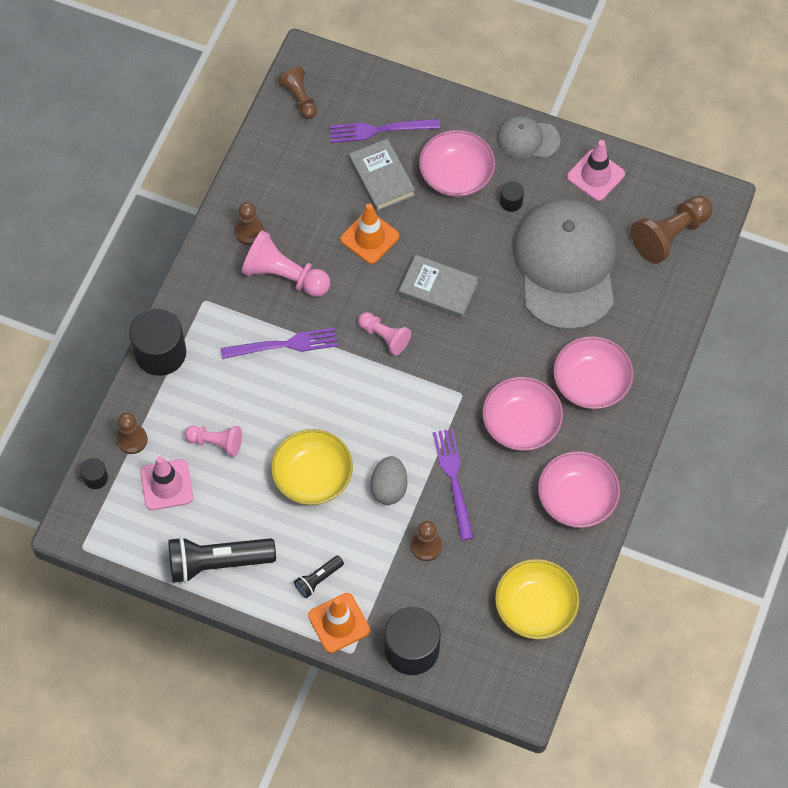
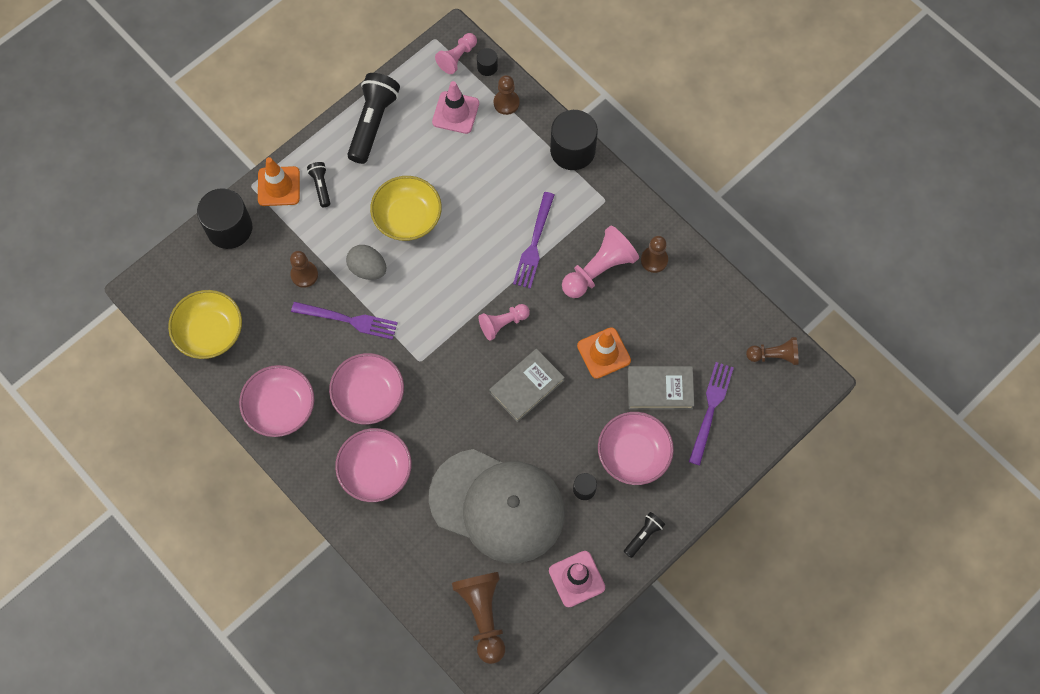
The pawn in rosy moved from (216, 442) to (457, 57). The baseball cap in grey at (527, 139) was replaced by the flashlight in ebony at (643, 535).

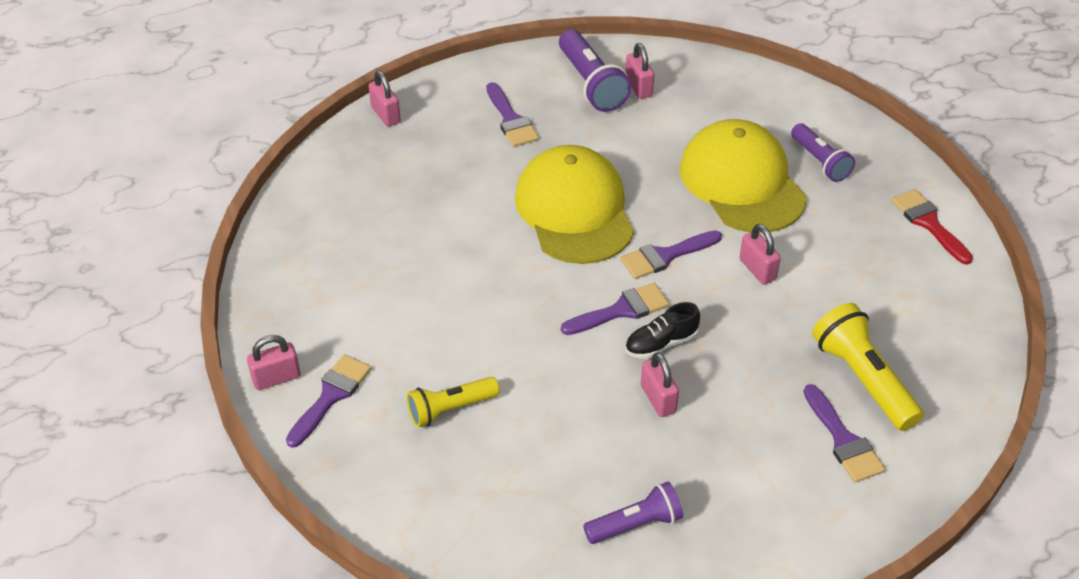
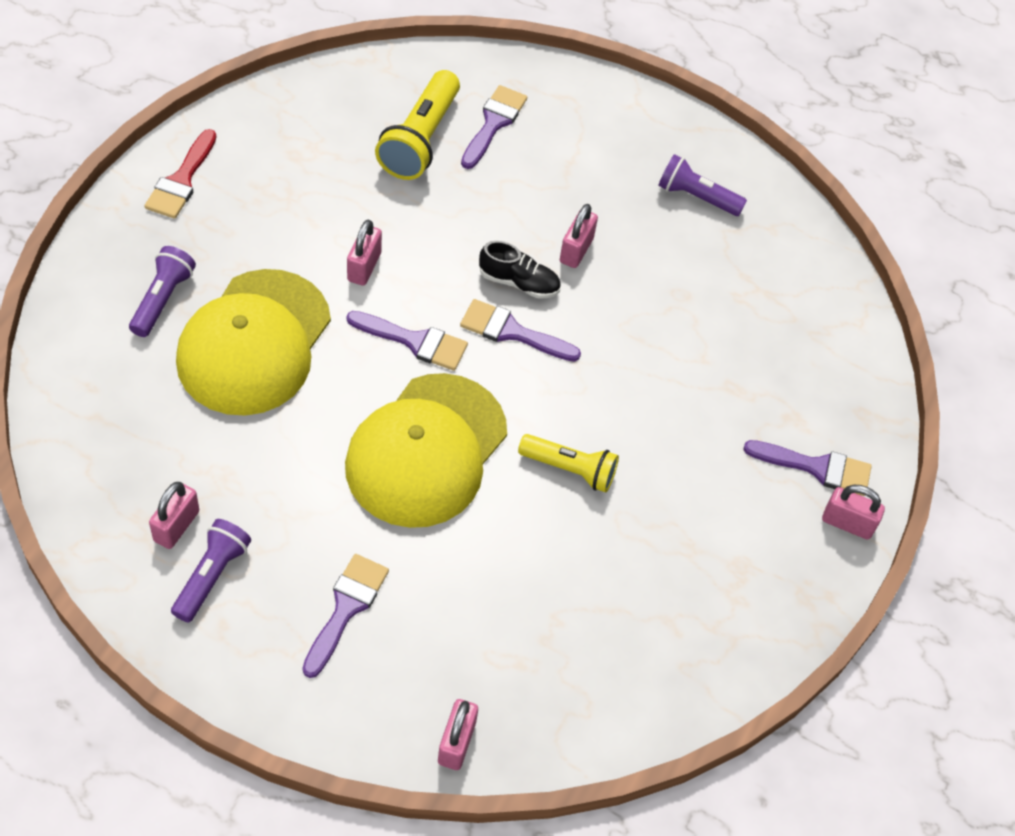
The flashlight in yellow moved from (450, 409) to (570, 469). The paintbrush in royal purple at (331, 396) turned 150 degrees counterclockwise. The flashlight in royal purple at (591, 84) changed to 0.66 times the size.

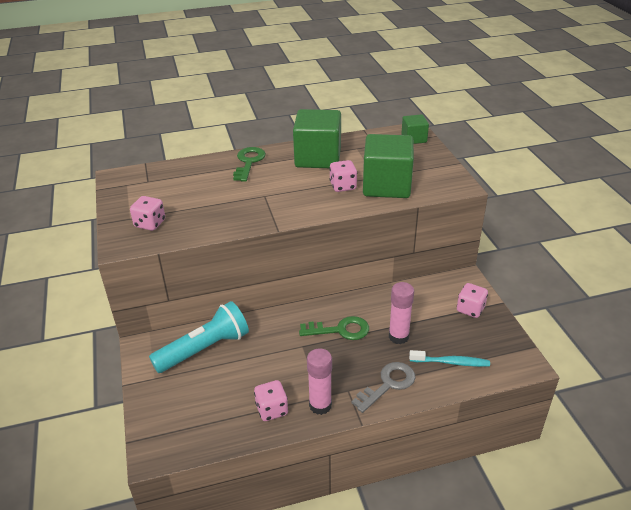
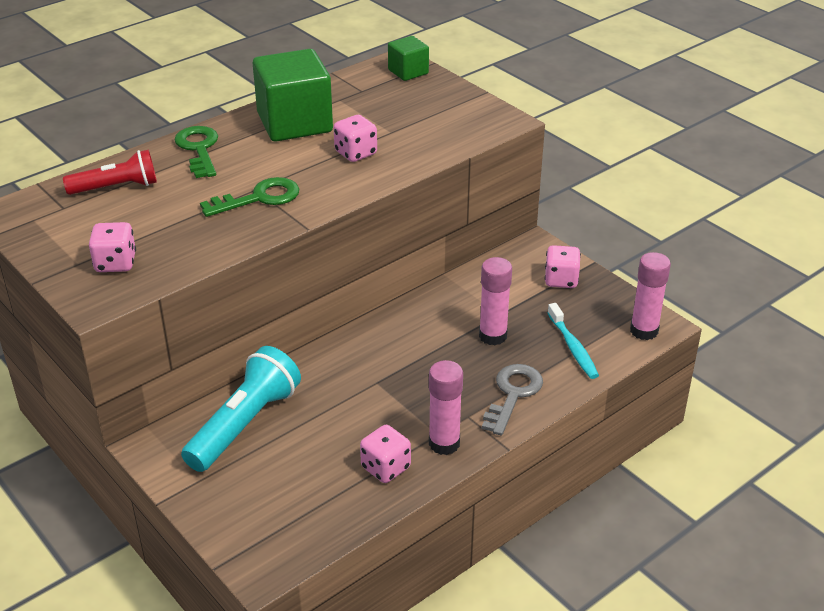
The cube in green at (386, 186) disappeared. The flashlight in crimson at (116, 187) appeared. The glue stick in rosy at (644, 331) appeared. The door key in green moved from (340, 330) to (259, 198). The tooth brush in turquoise at (451, 362) turned 90 degrees clockwise.

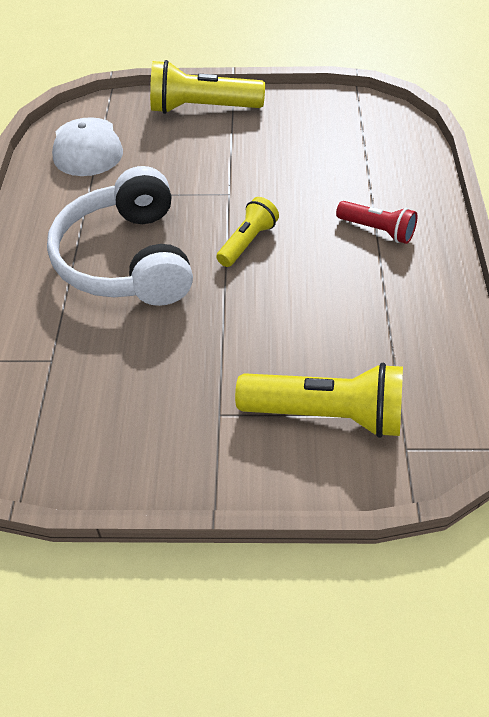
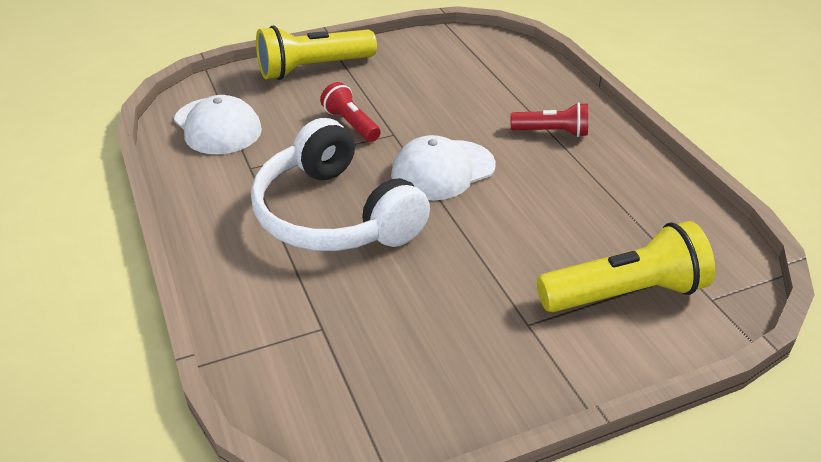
The flashlight in crimson at (351, 124) appeared. The flashlight in yellow at (247, 242) was replaced by the baseball cap in pure white at (443, 170).

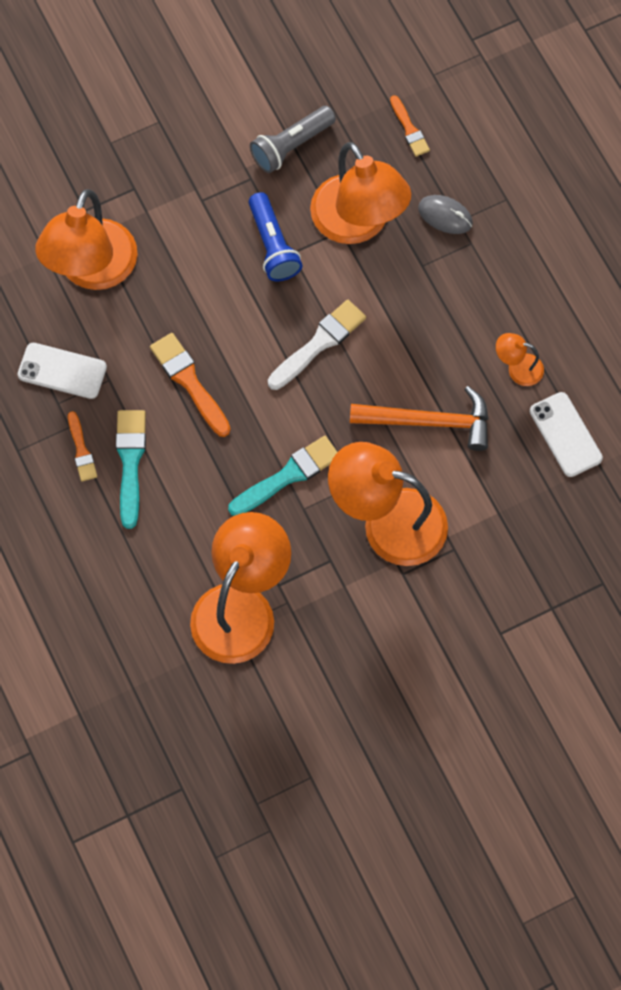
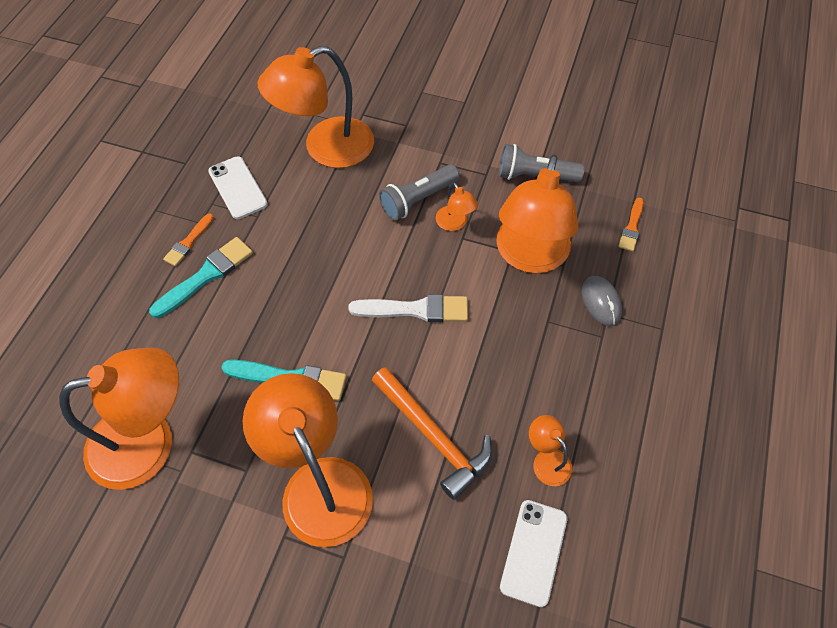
The paintbrush in orange-coloured at (189, 382) disappeared. The flashlight in grey at (417, 200) appeared. The flashlight in royal blue at (273, 246) was replaced by the lamp in orange-coloured at (455, 223).

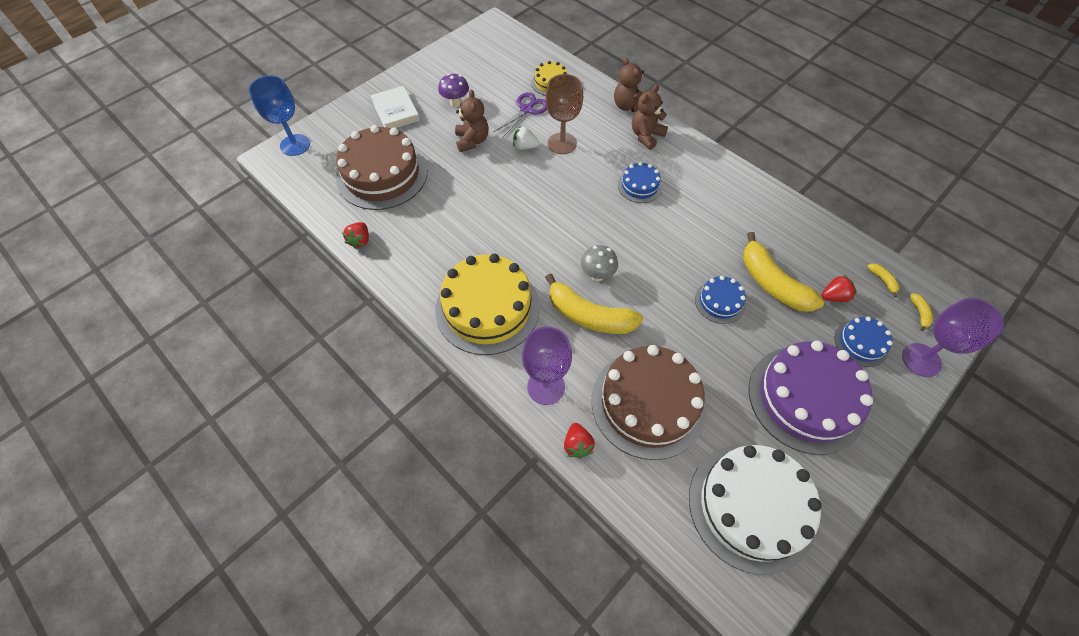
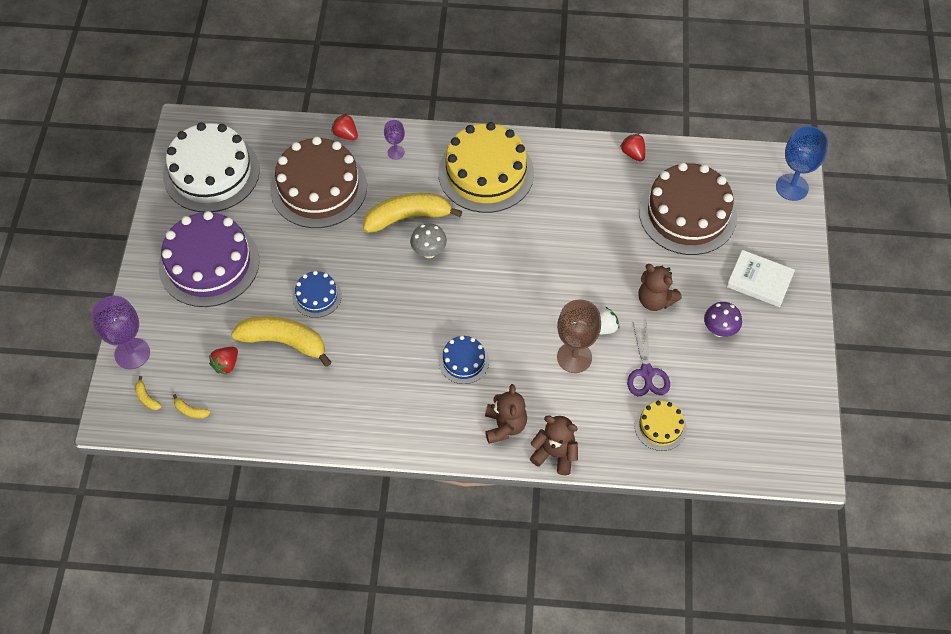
The layer cake in royal blue at (861, 343) disappeared. The goblet in royal purple at (546, 387) changed to 0.54 times the size.

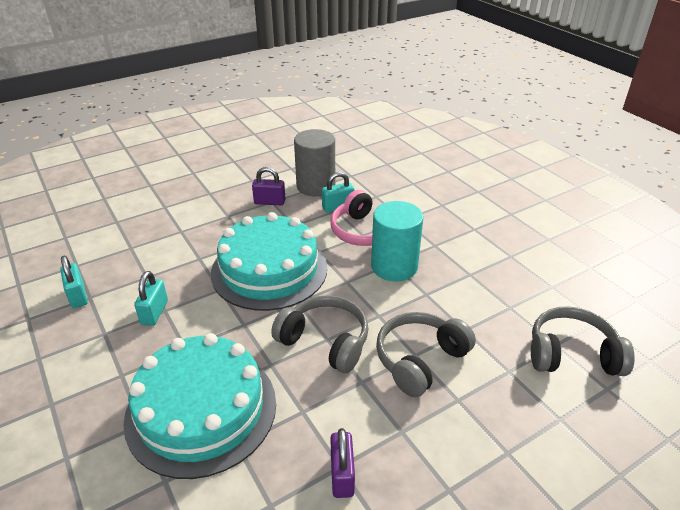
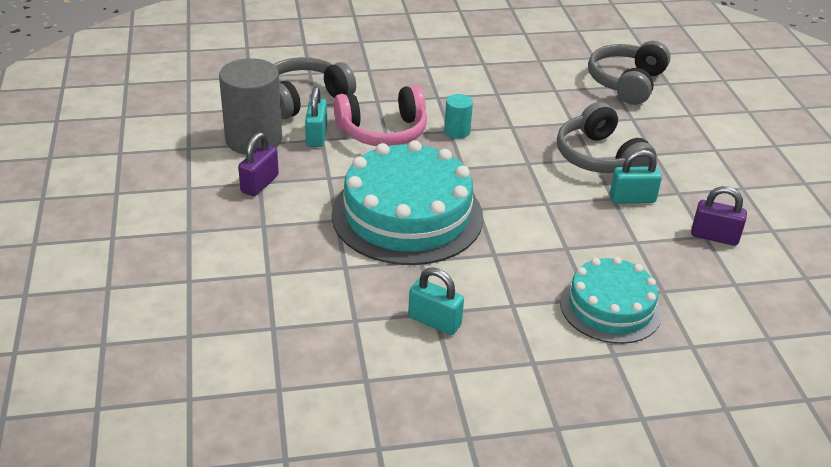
The small lock in turquoise moved from (78, 296) to (632, 199). The headphones in grey moved from (325, 341) to (304, 99). The layer cake in turquoise at (201, 410) changed to 0.61 times the size. The solid cylinder in turquoise at (394, 266) changed to 0.48 times the size.

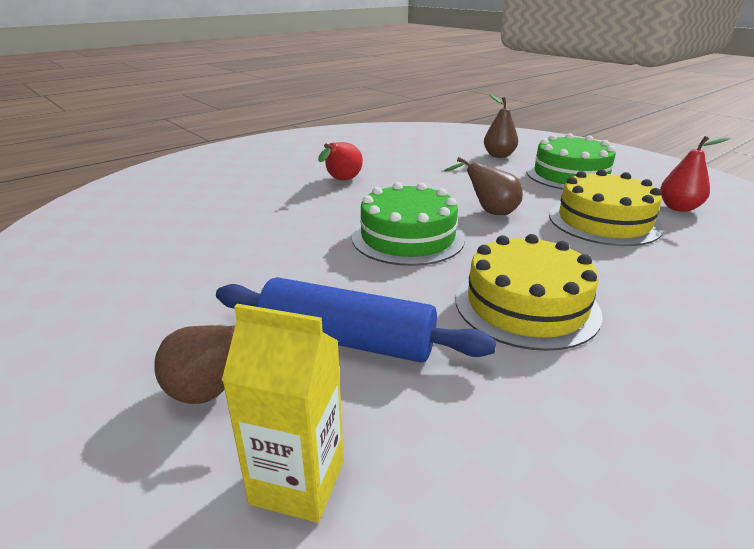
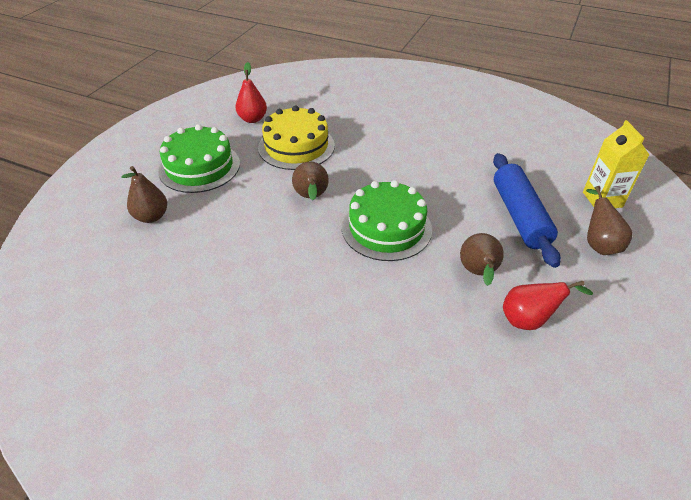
The layer cake in yellow at (526, 305) disappeared. The pear fruit in russet at (478, 273) appeared. The pear fruit in crimson moved from (341, 181) to (529, 320).

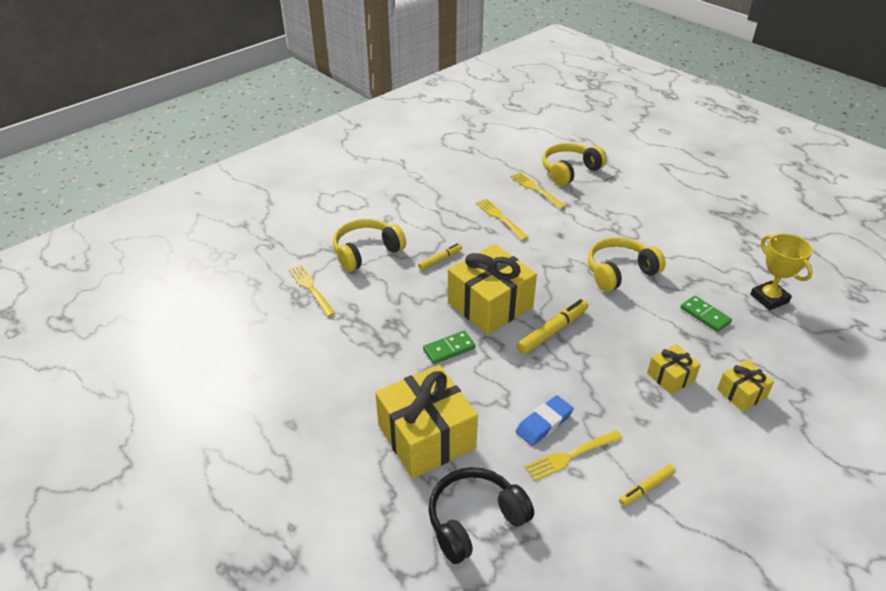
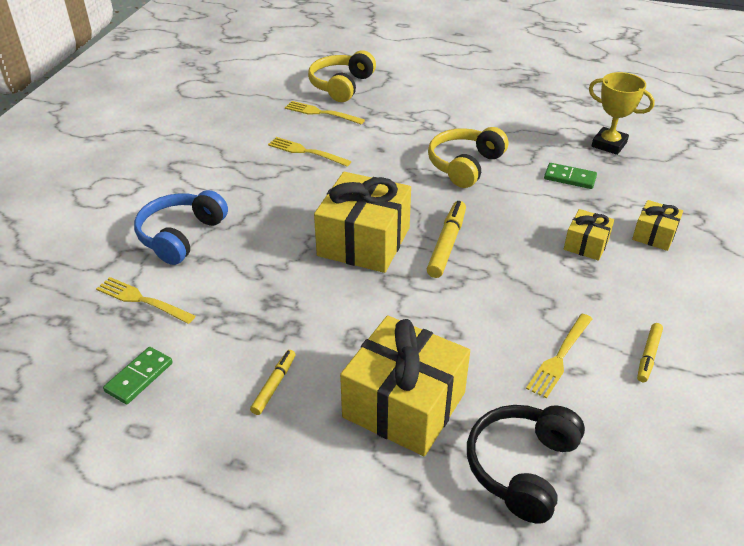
The pencil eraser in royal blue at (544, 423) disappeared. The marker in yellow moved from (440, 260) to (274, 385). The domino piece in green moved from (449, 349) to (139, 377). The headphones in yellow at (366, 252) became the headphones in royal blue at (181, 236).

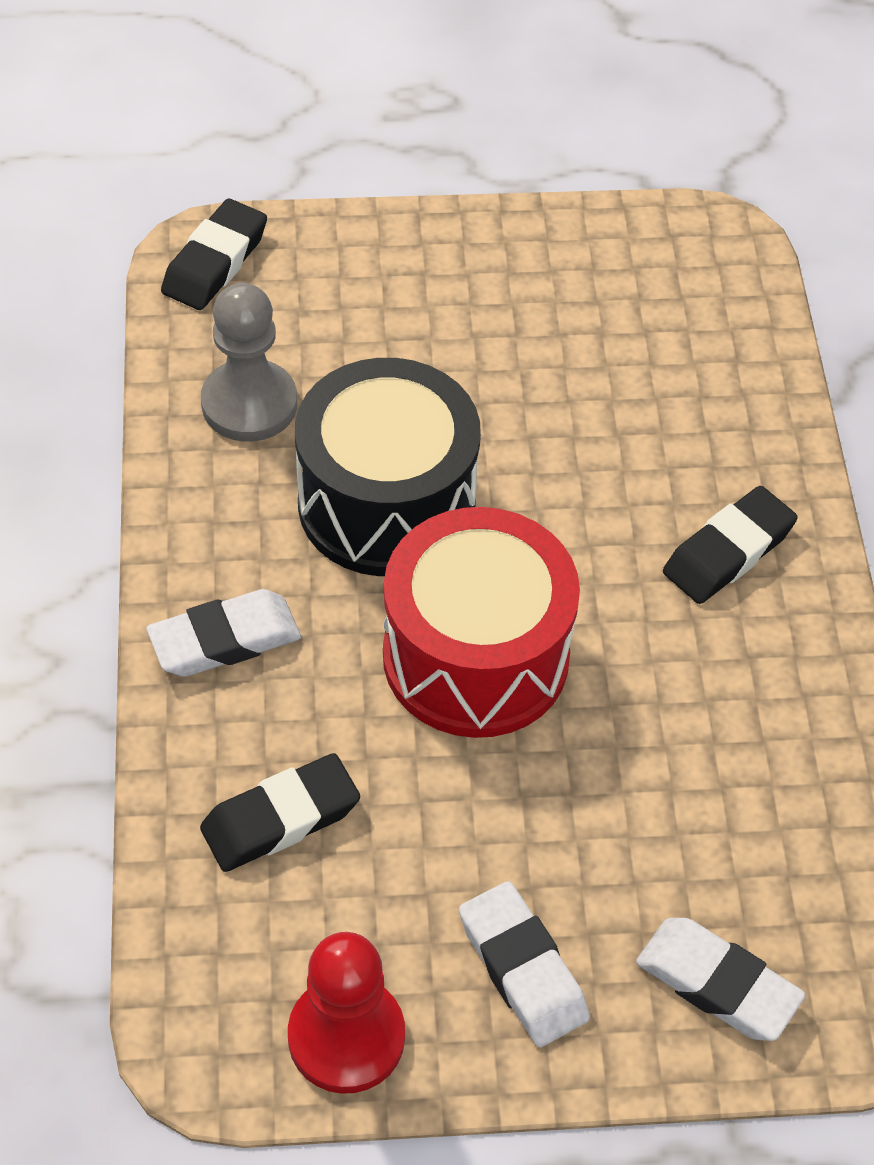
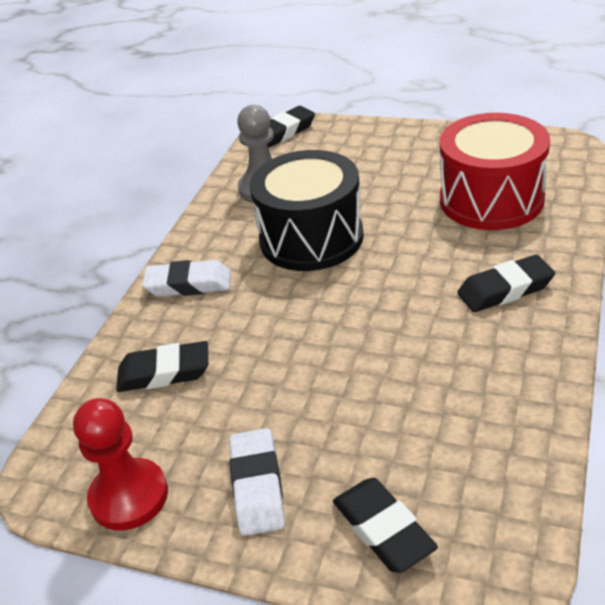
The drum in crimson moved from (475, 656) to (491, 199). The pencil eraser in pure white at (717, 984) became the pencil eraser in ebony at (383, 529).

